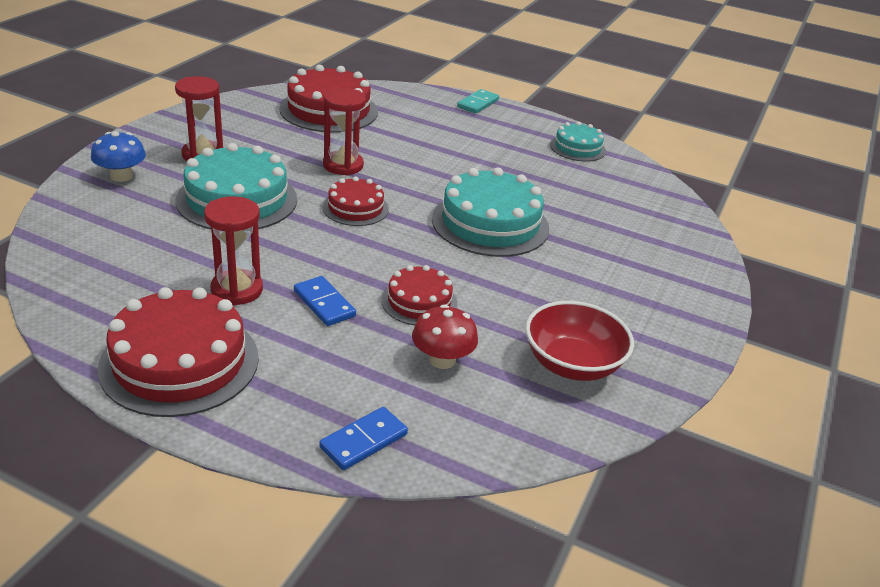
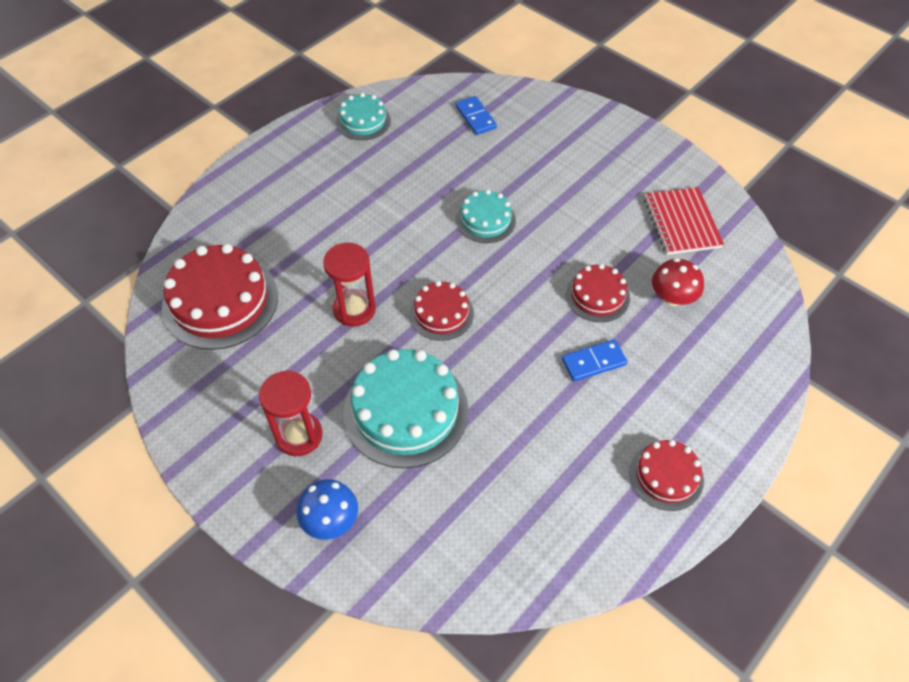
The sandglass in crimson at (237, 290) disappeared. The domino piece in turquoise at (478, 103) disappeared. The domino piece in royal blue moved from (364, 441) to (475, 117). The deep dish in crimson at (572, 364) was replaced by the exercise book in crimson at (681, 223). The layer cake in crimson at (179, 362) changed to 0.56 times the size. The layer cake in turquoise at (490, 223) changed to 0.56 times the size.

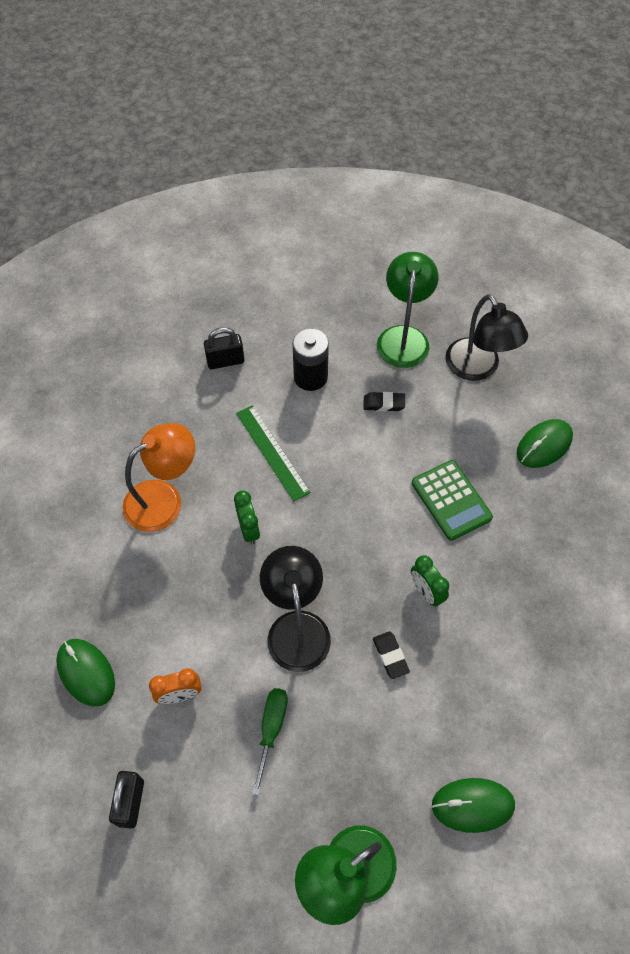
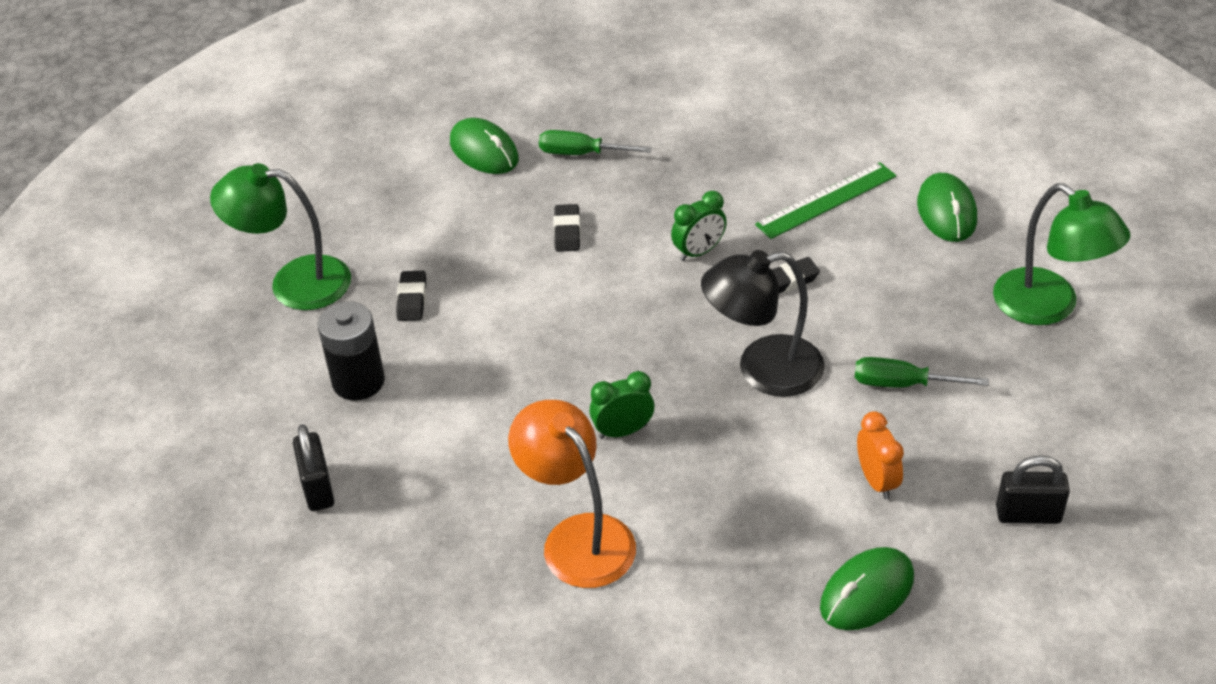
The lamp in ebony at (477, 368) disappeared. The flat screwdriver in green at (581, 153) appeared. The ruler in green moved from (272, 452) to (826, 200). The adding machine in green at (451, 500) was replaced by the pencil eraser in ebony at (567, 231).

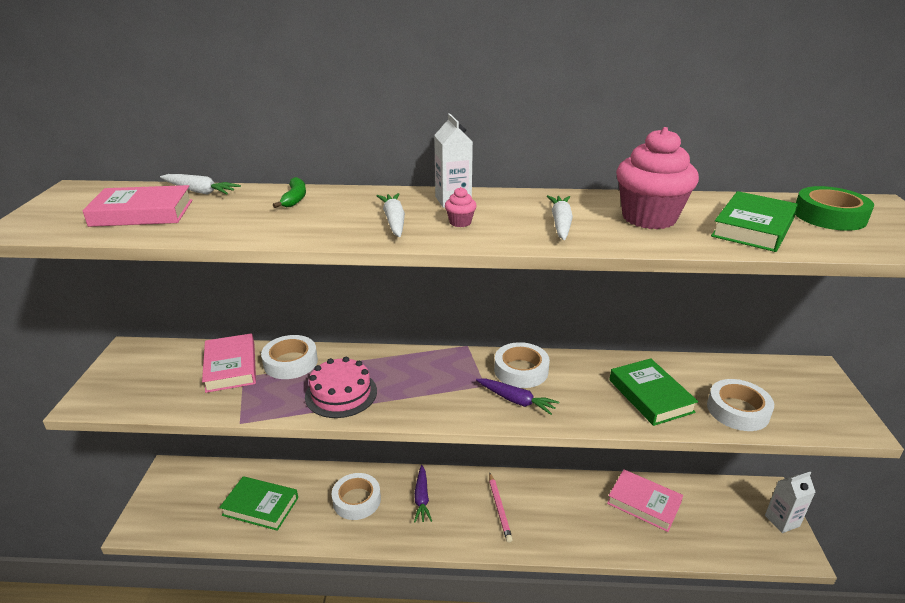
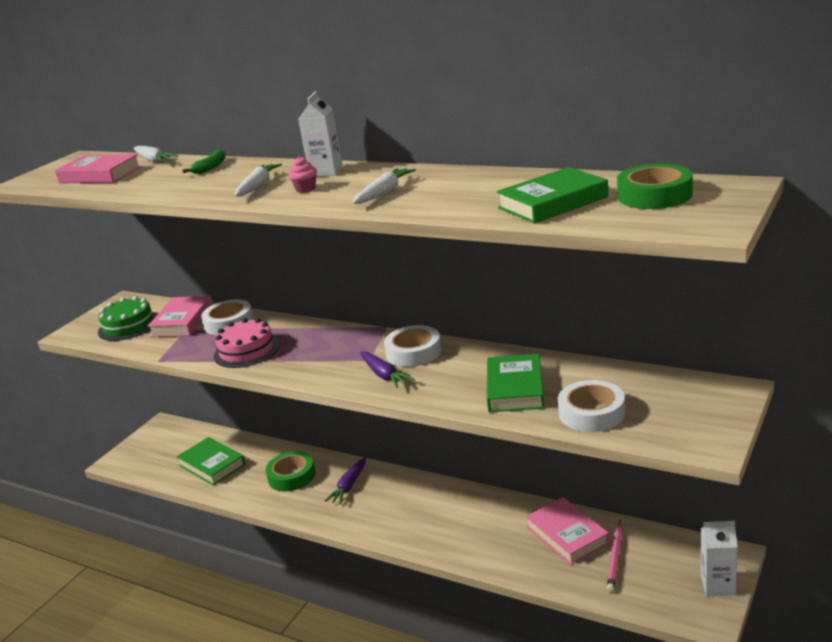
The cupcake in rosy at (649, 218) disappeared. The layer cake in green at (128, 326) appeared. The pencil in rosy moved from (499, 508) to (615, 558). The sticky tape in pure white at (356, 500) became the sticky tape in green at (291, 476).

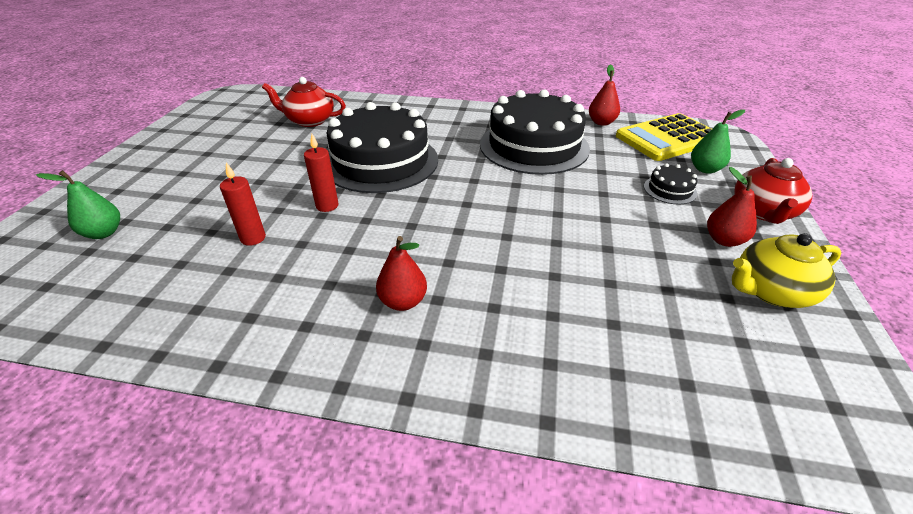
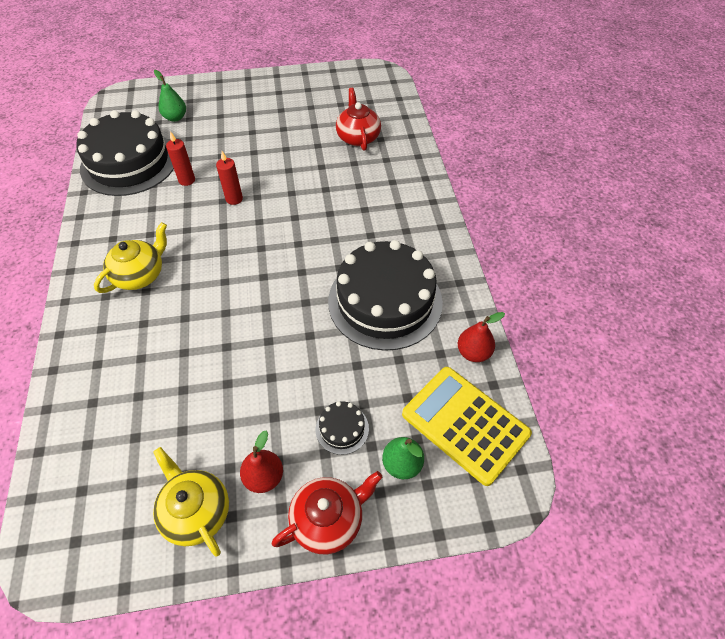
The layer cake in ebony moved from (381, 161) to (129, 163). The pear fruit in crimson at (403, 301) was replaced by the china teapot in yellow at (140, 275). The china teapot in crimson at (763, 212) turned 150 degrees clockwise.

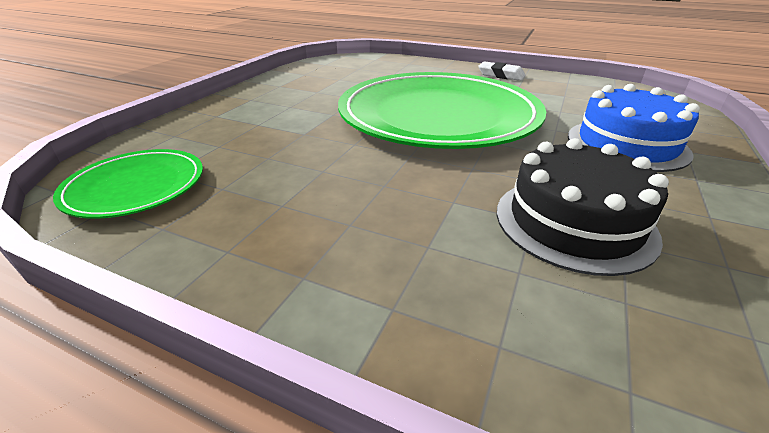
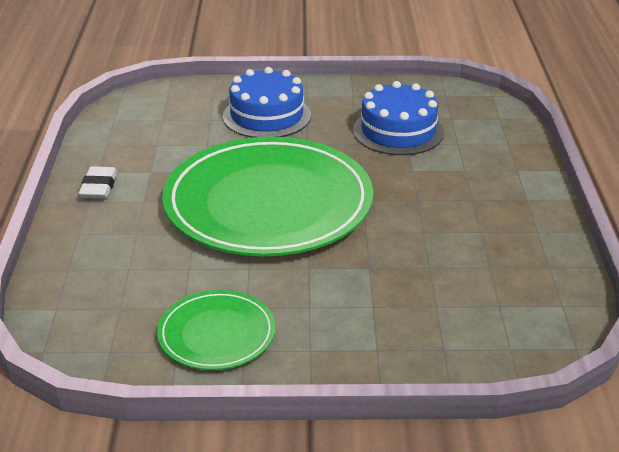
The flat dish in green moved from (136, 187) to (216, 334). The layer cake in ebony at (574, 222) became the layer cake in royal blue at (398, 131).

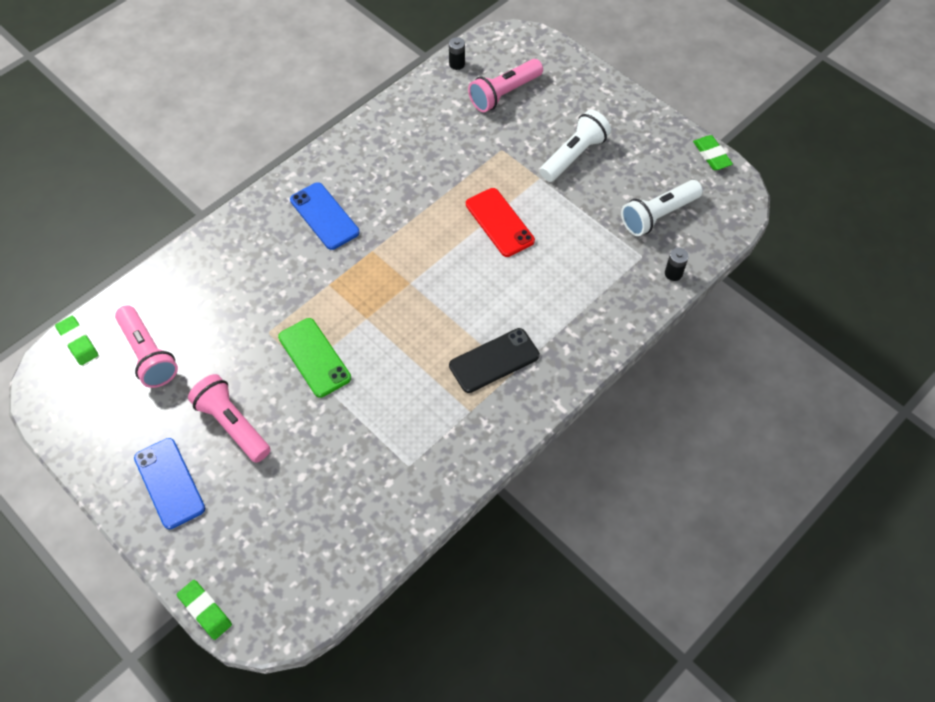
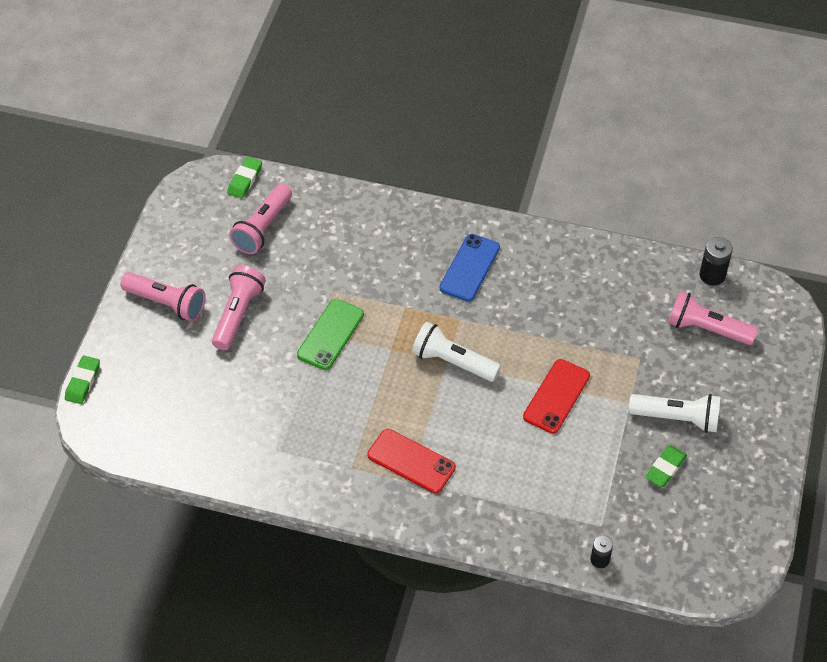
The flashlight in pure white moved from (658, 215) to (452, 362). The pencil eraser in green moved from (711, 155) to (665, 468). The phone in royal blue at (169, 483) was replaced by the flashlight in rosy at (167, 303). The phone in ebony at (494, 360) became the phone in crimson at (411, 461). The AA battery in ebony at (457, 64) changed to 1.51 times the size.

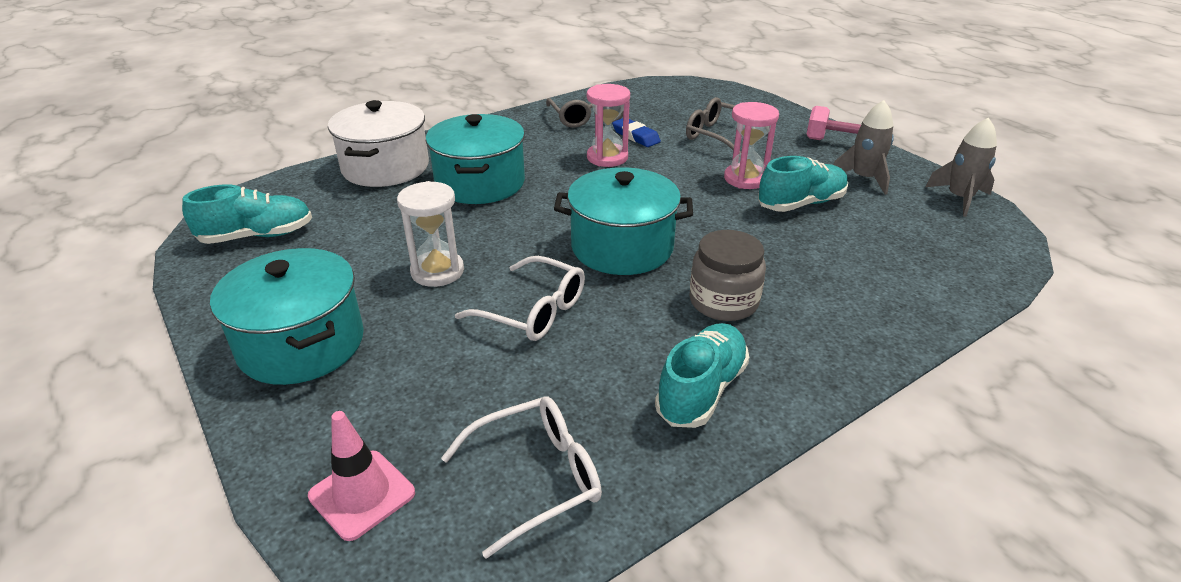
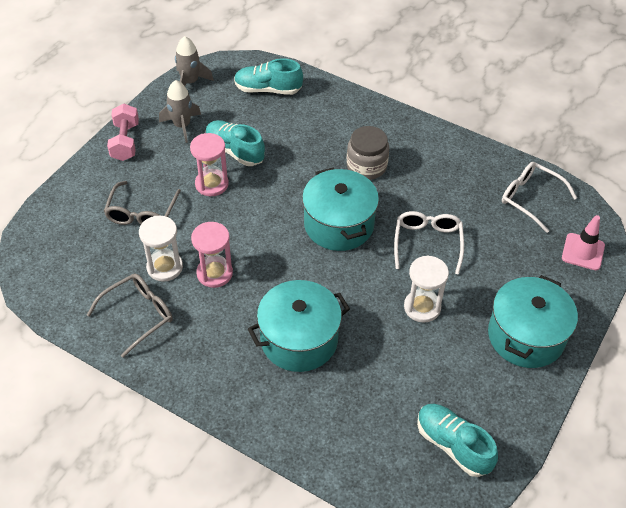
The stockpot in pure white at (385, 167) disappeared. The sneaker in turquoise moved from (701, 390) to (268, 89). The pencil eraser in royal blue at (636, 136) was replaced by the sandglass in pure white at (165, 267).

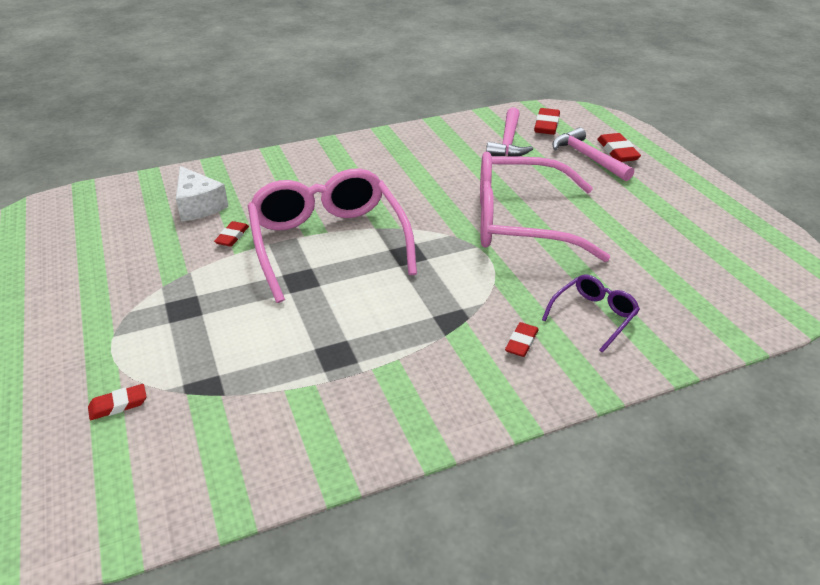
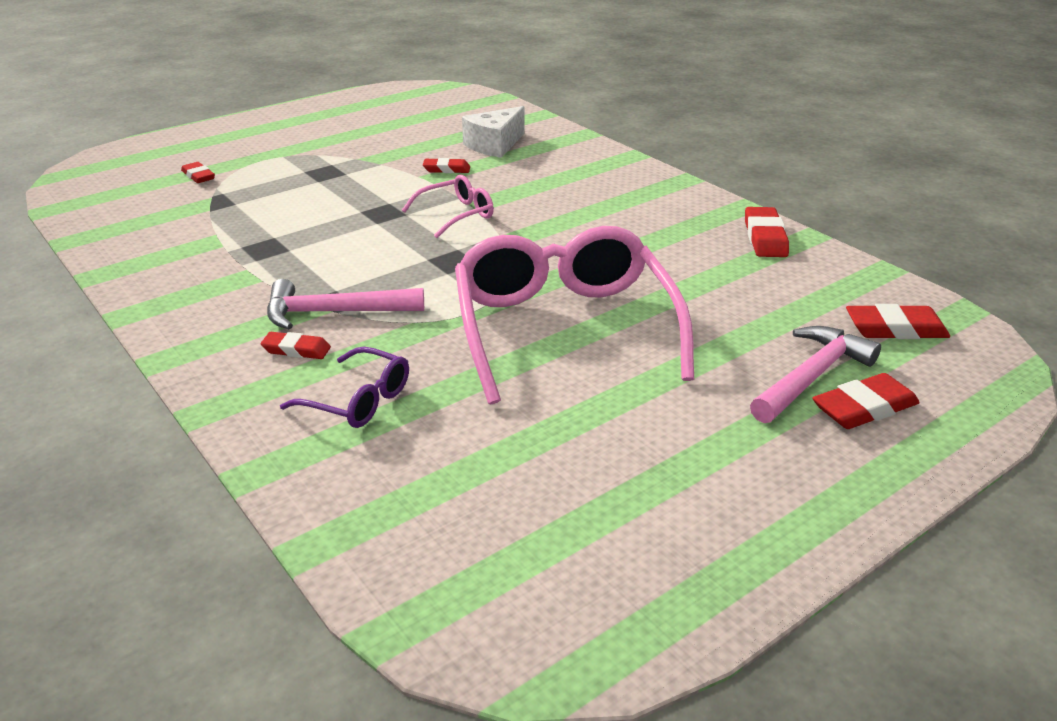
The pencil eraser in crimson at (765, 237) appeared. The claw hammer in rosy moved from (508, 141) to (335, 312). The eyeglasses in rosy at (328, 242) changed to 0.46 times the size.

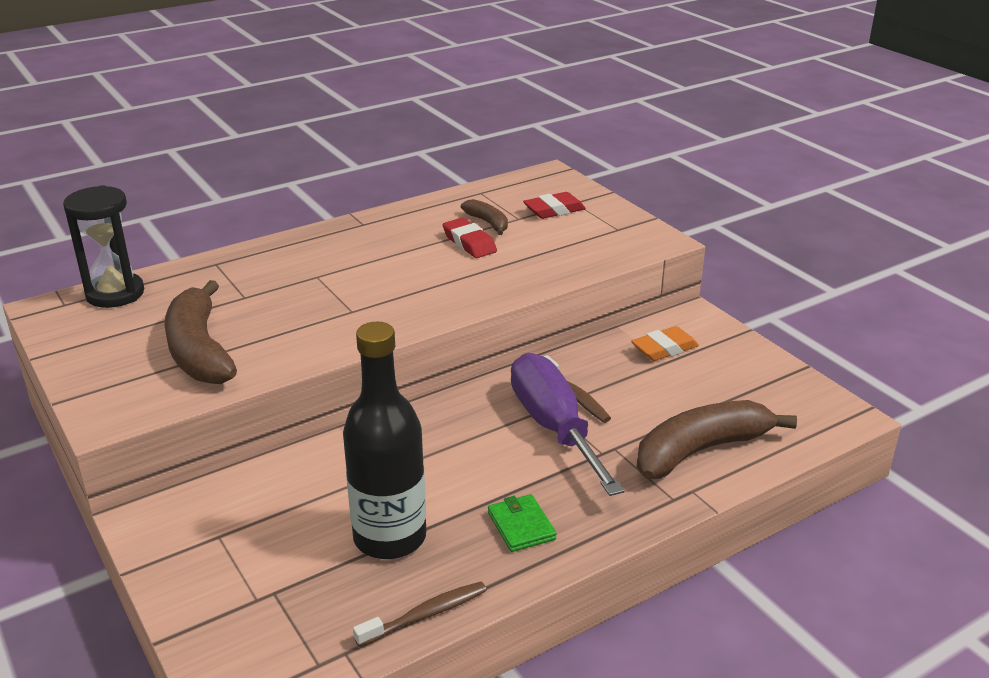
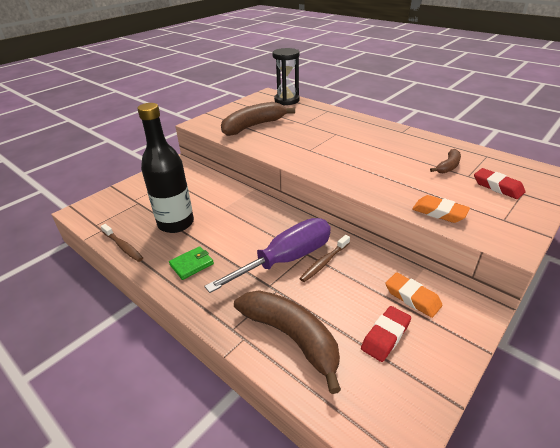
The pencil eraser in orange-coloured at (439, 212) appeared. The pencil eraser in crimson moved from (469, 243) to (385, 336).

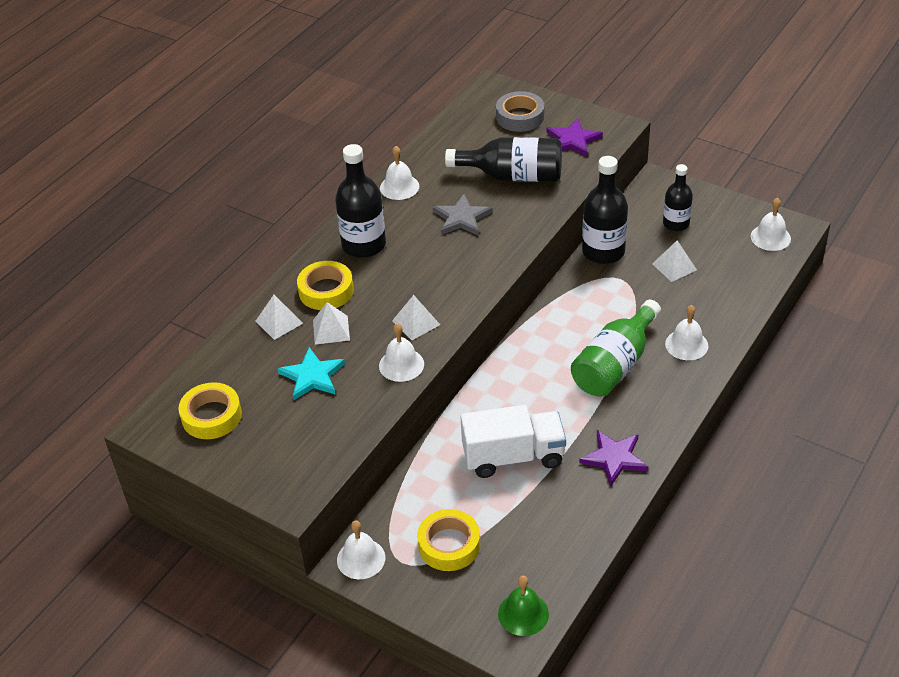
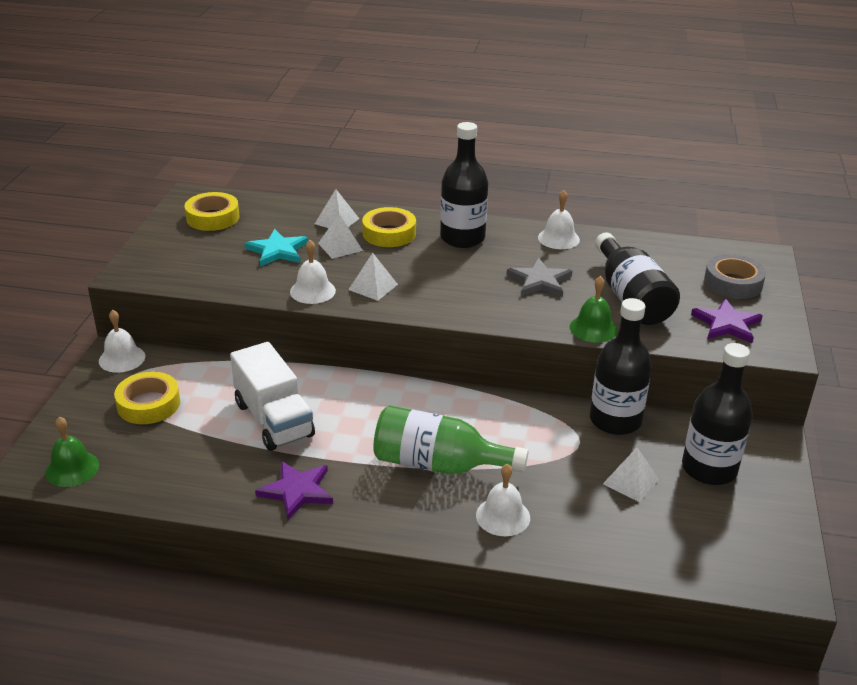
The bell in pure white at (770, 237) disappeared. The bell in green at (593, 328) appeared. The bottle in ebony at (676, 223) changed to 1.57 times the size.

